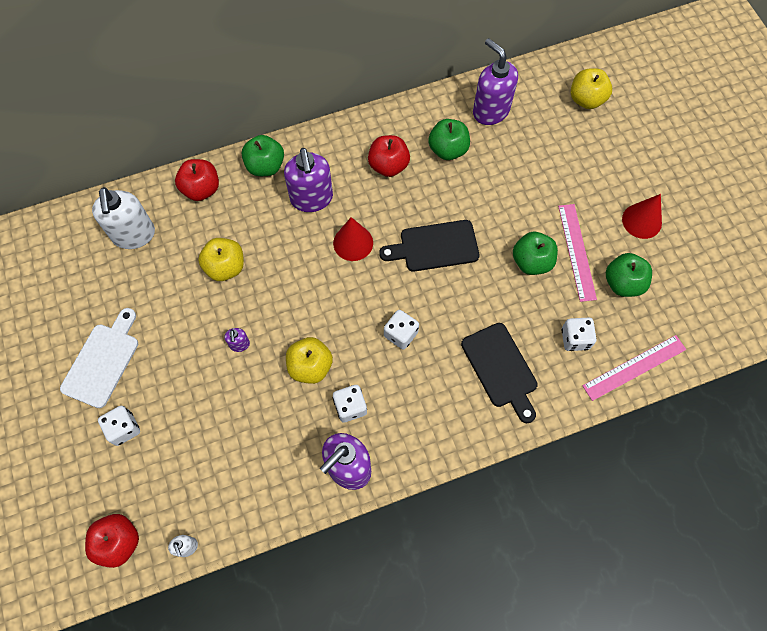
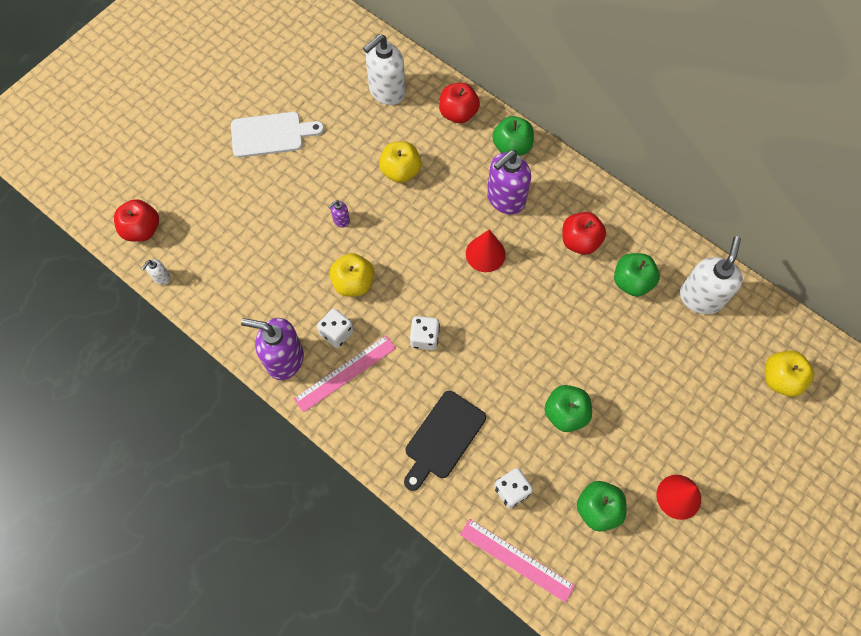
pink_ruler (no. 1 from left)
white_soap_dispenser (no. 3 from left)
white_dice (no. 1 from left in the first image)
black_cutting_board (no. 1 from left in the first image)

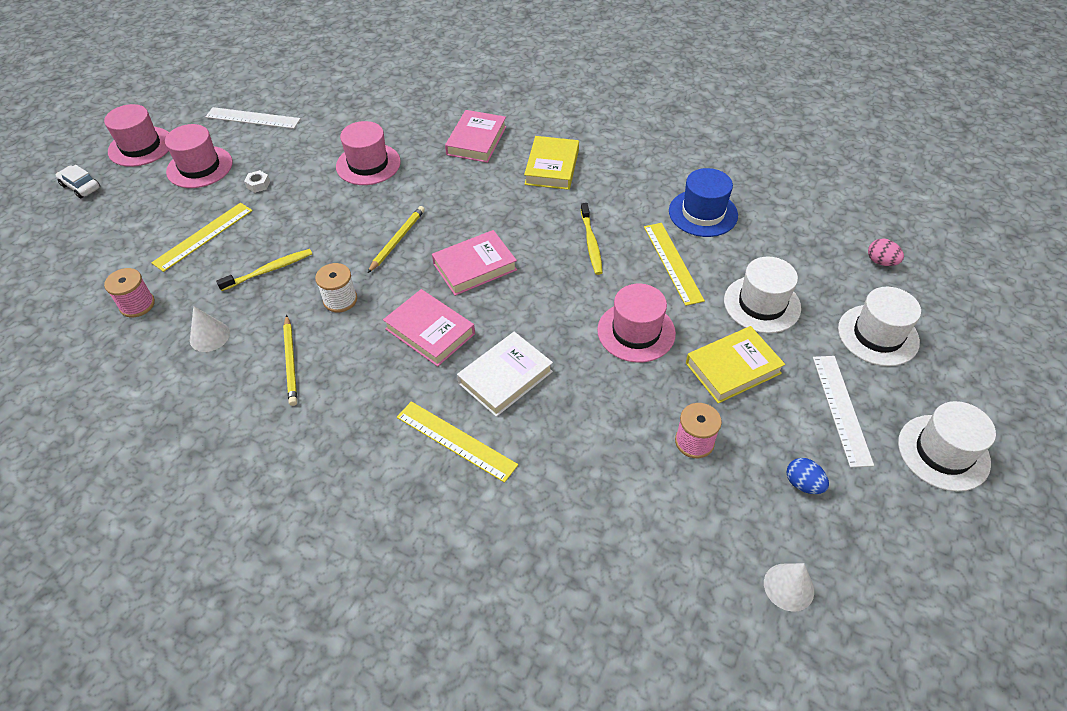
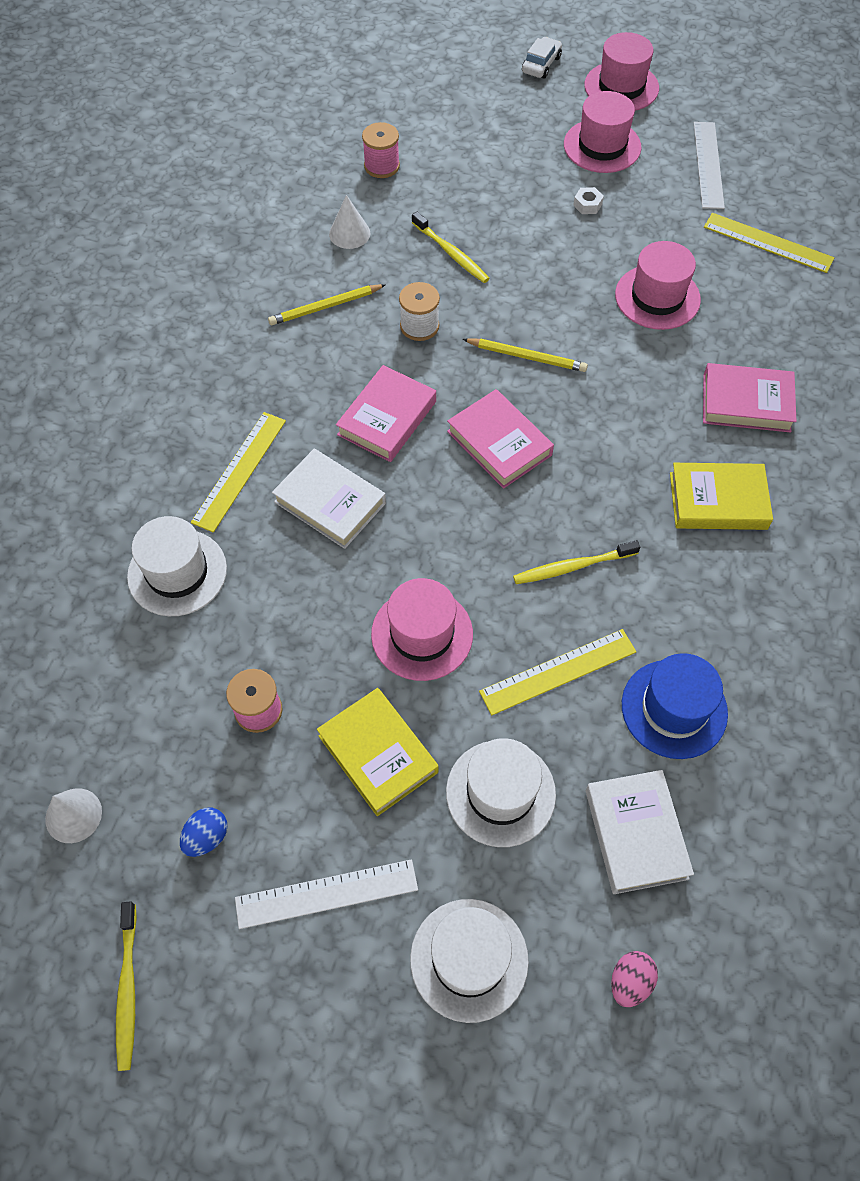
yellow_toothbrush (no. 1 from left)
white_hat (no. 1 from left)
white_book (no. 2 from left)
yellow_ruler (no. 3 from left)

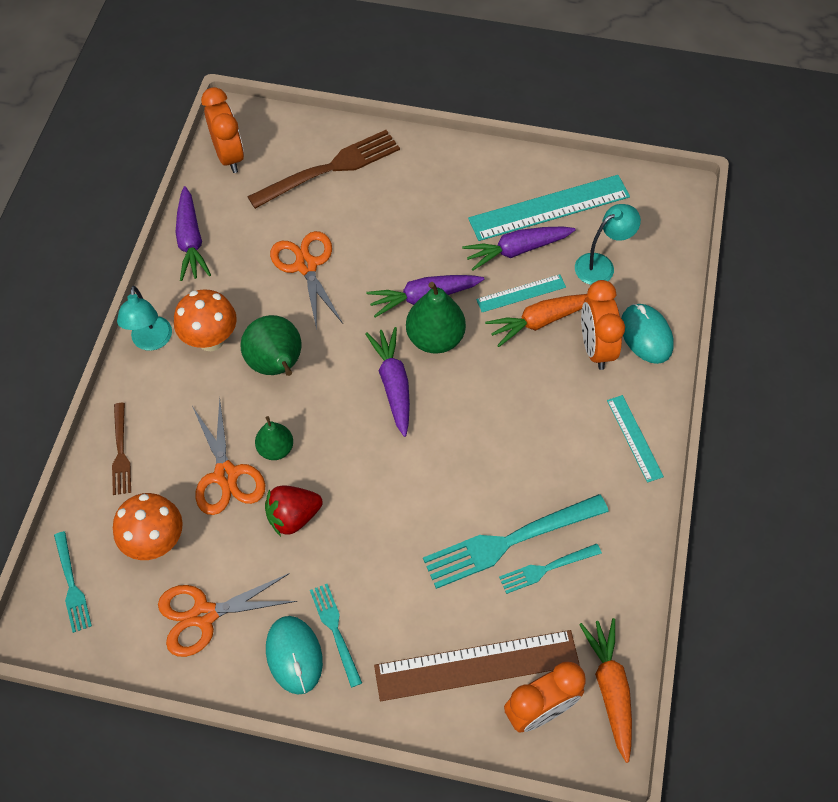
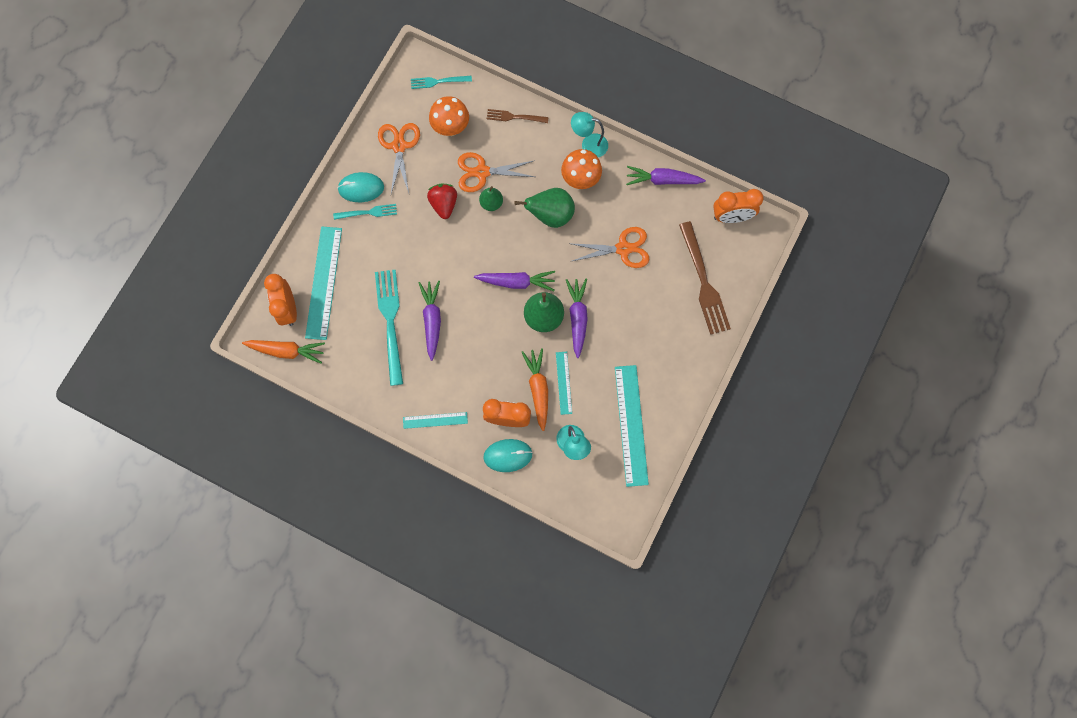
turquoise_ruler (no. 1 from left)
purple_carrot (no. 1 from left)
turquoise_fork (no. 4 from left in the first image)

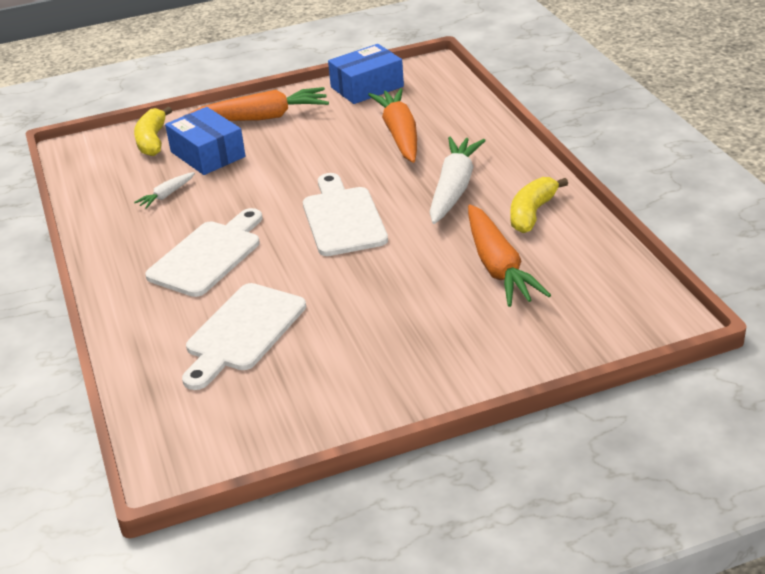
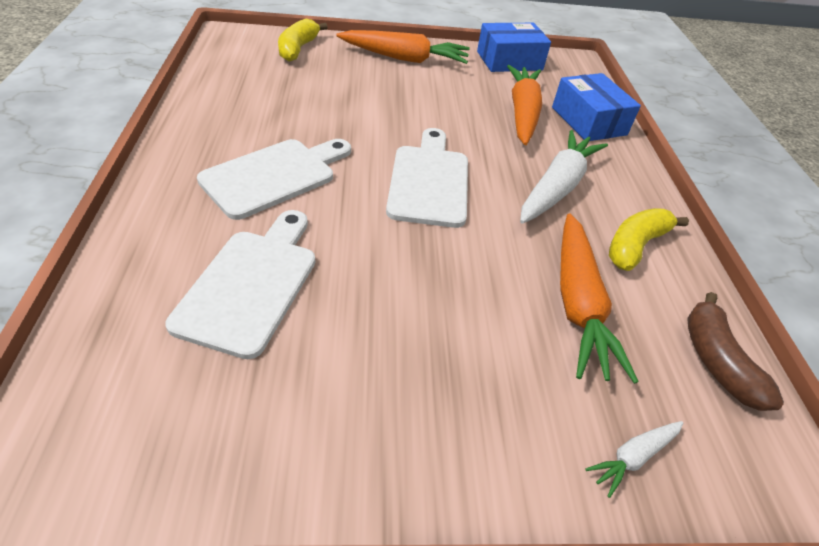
white_cutting_board (no. 1 from left)
blue_box (no. 2 from left)
white_carrot (no. 2 from left)
brown_banana

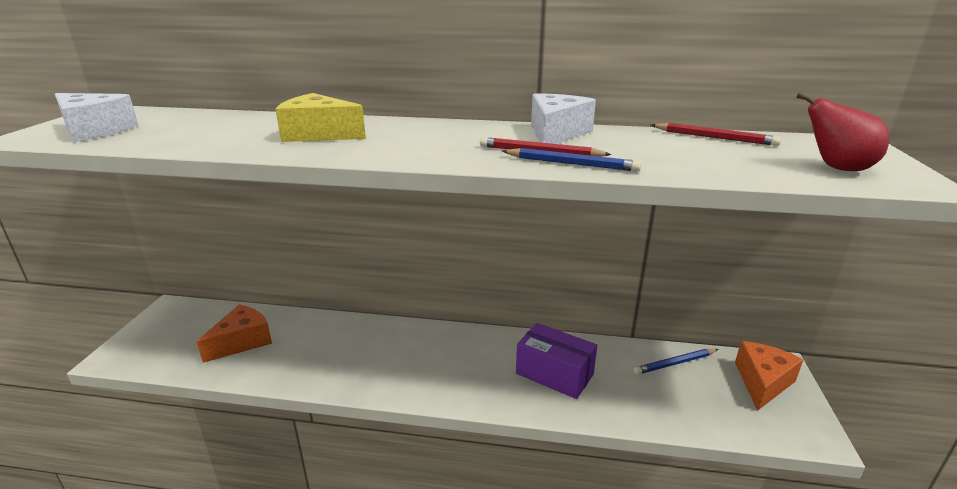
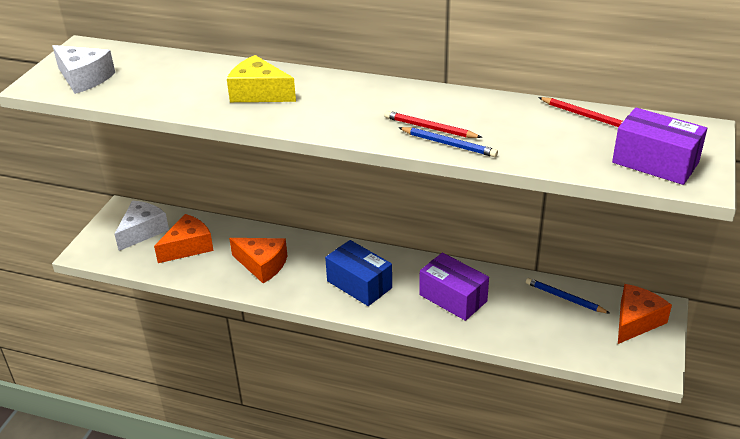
white_cheese (no. 2 from left)
orange_cheese (no. 2 from left)
blue_box
blue_pencil (no. 2 from left)
purple_box (no. 2 from left)

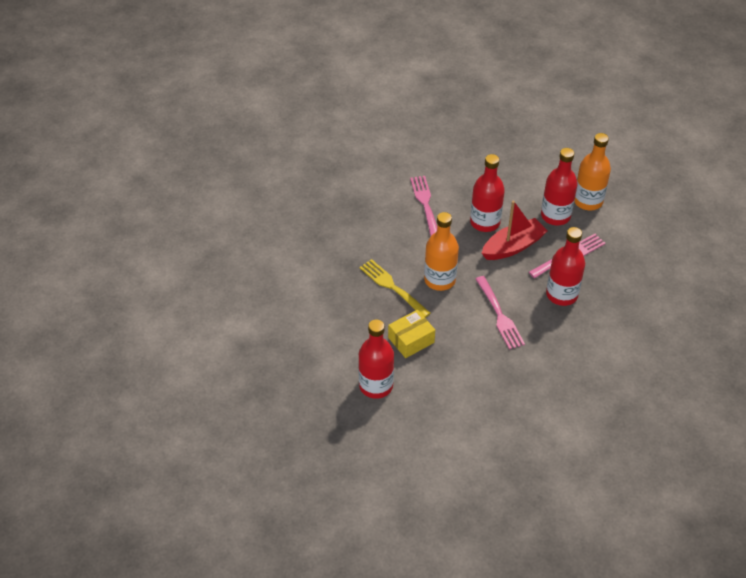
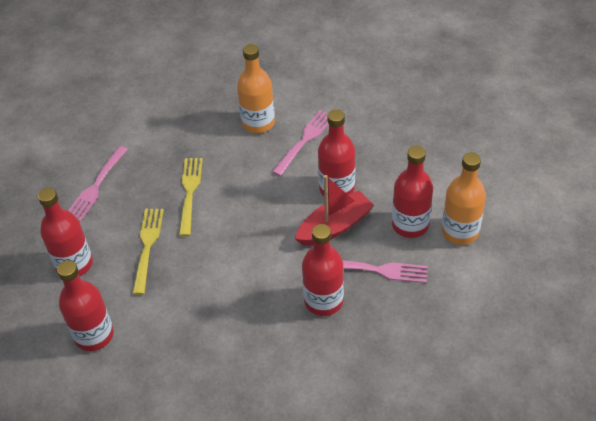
red_bottle (no. 2 from left)
pink_fork (no. 1 from left)
yellow_fork (no. 1 from left)
orange_bottle (no. 1 from left)
red_boat

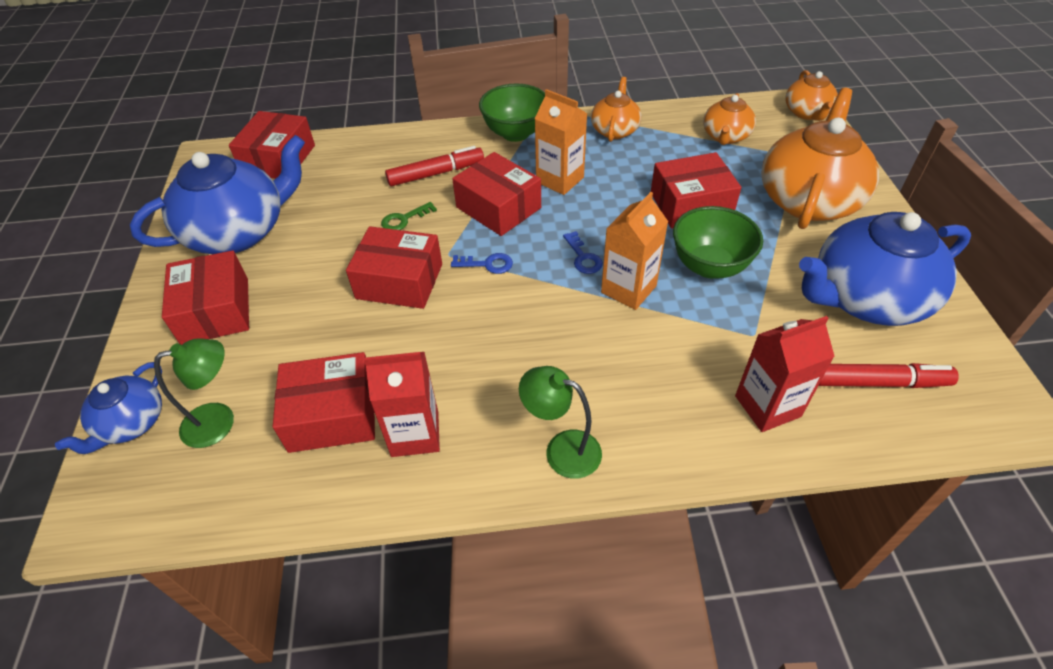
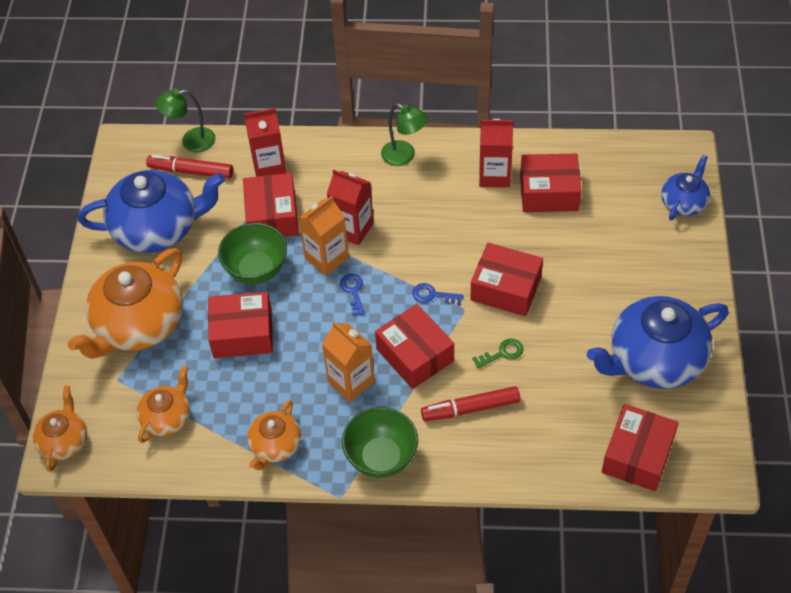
green_lamp (no. 1 from left)
red_box (no. 2 from left)
red_carton (no. 2 from left)

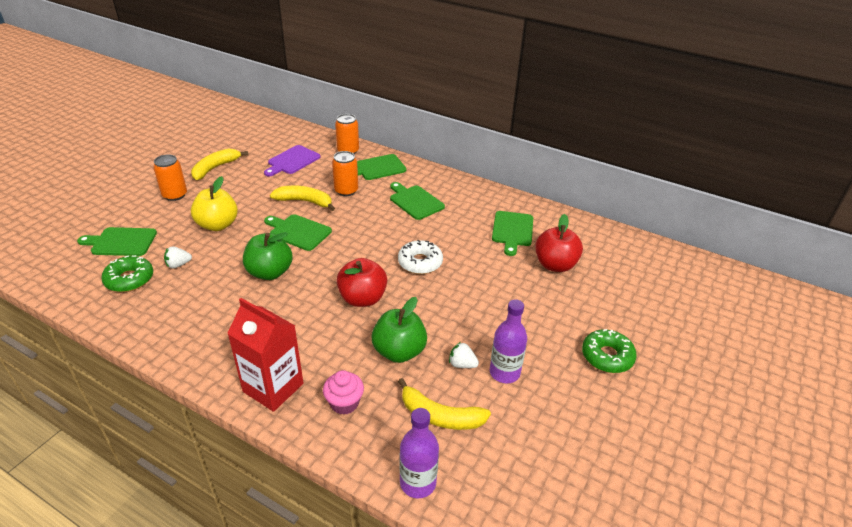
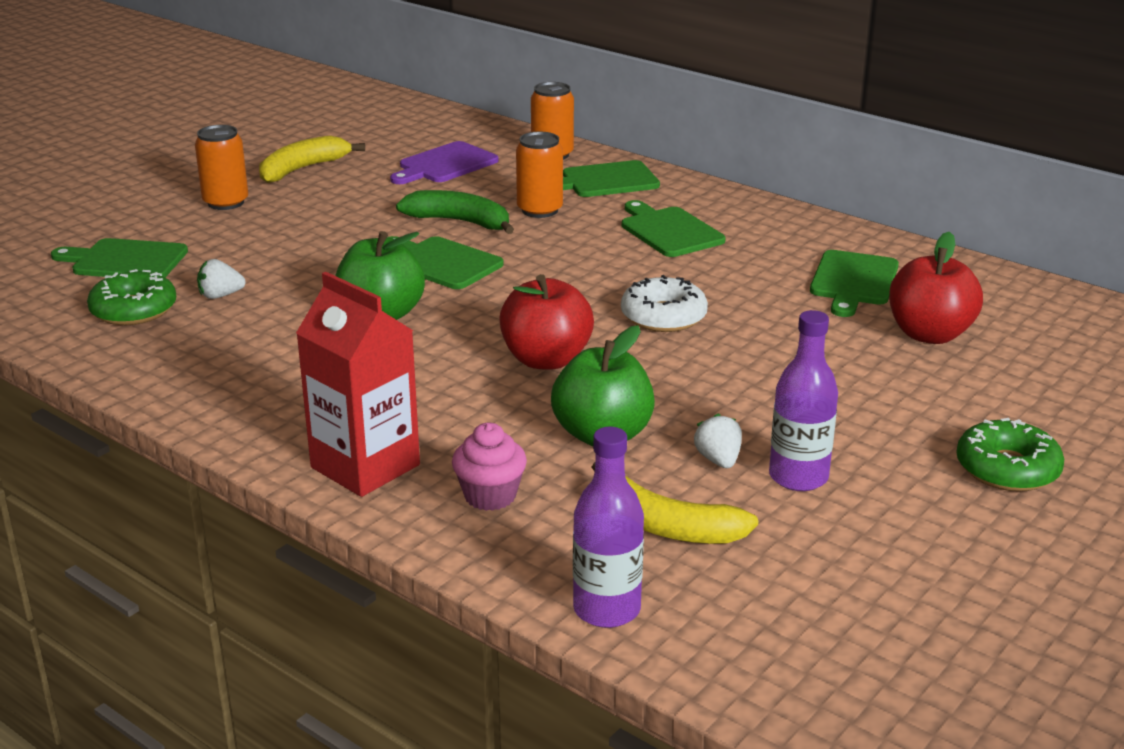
green_banana
white_strawberry (no. 2 from left)
yellow_apple

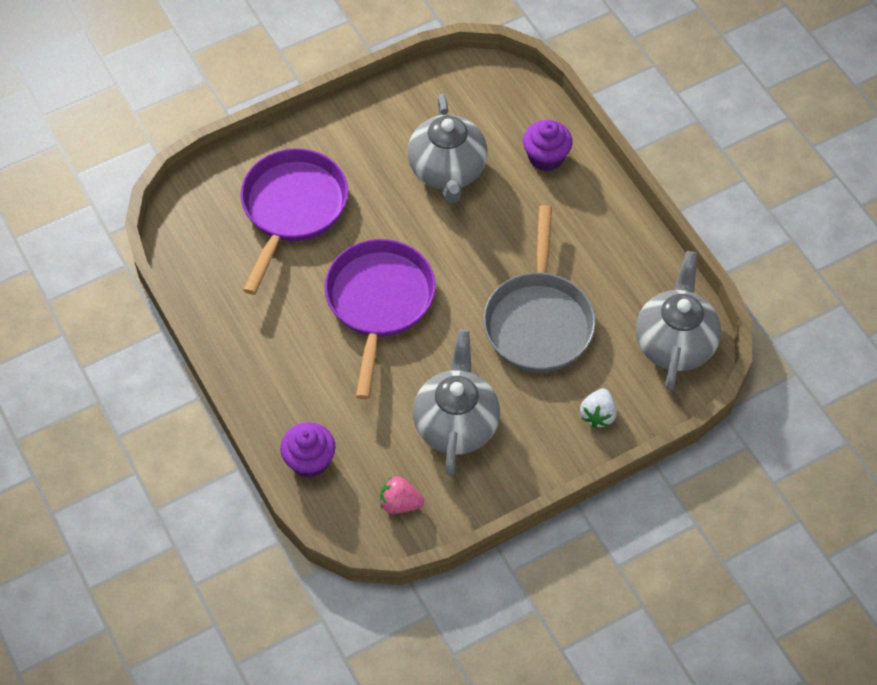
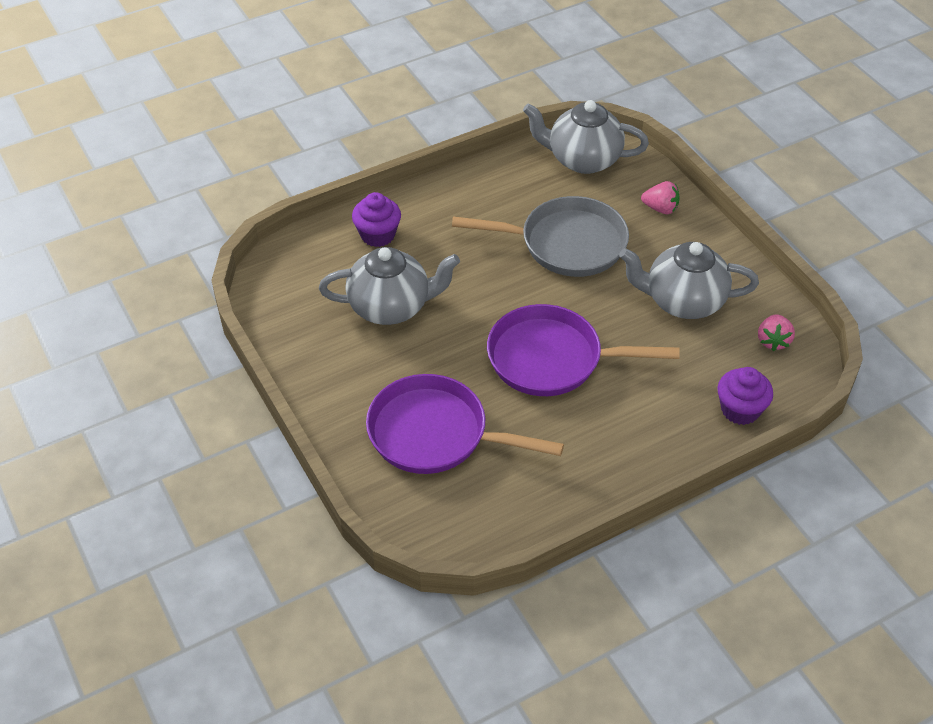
pink_strawberry (no. 1 from left)

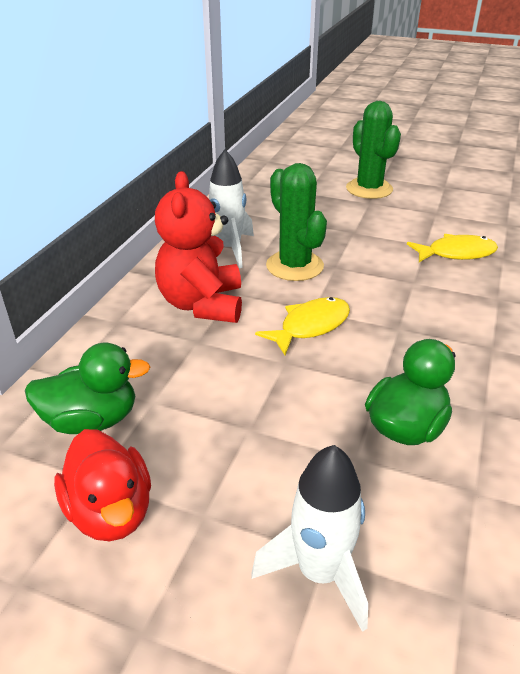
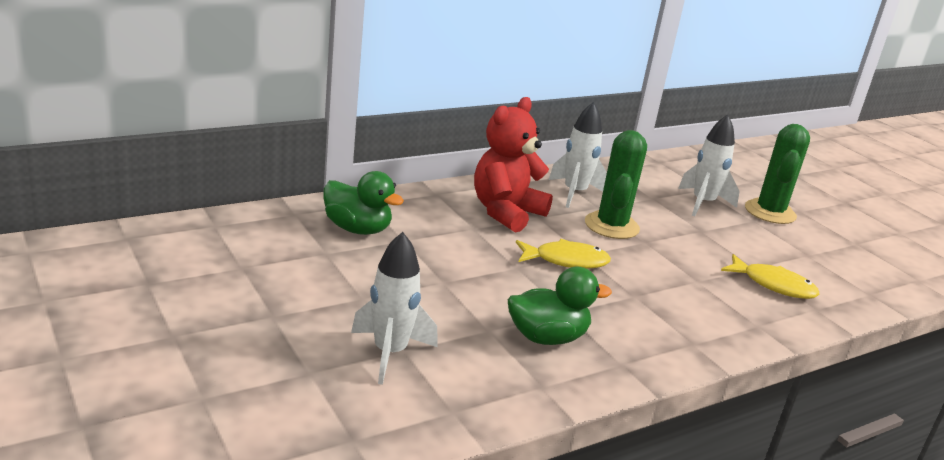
white_rocket (no. 3 from left)
red_duck

